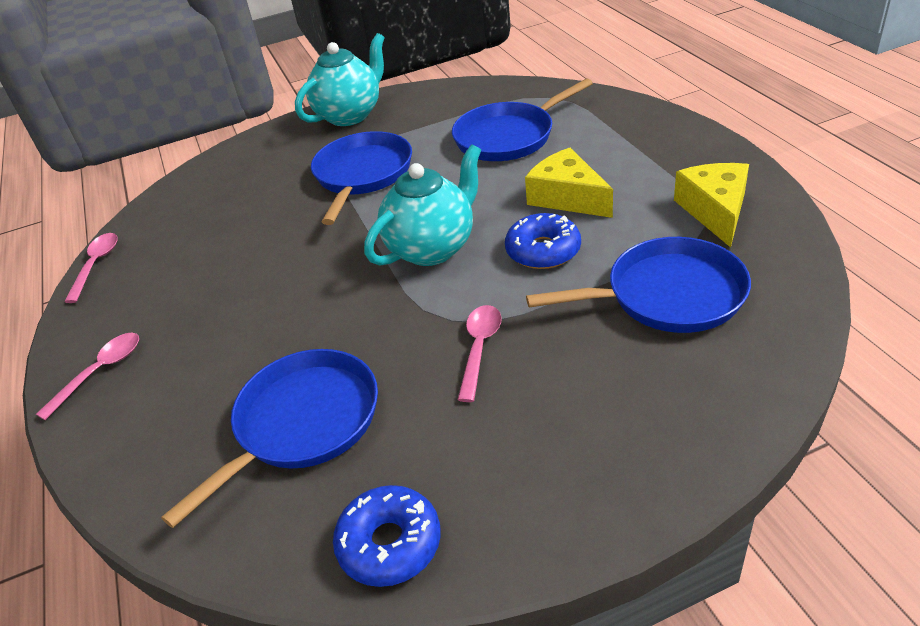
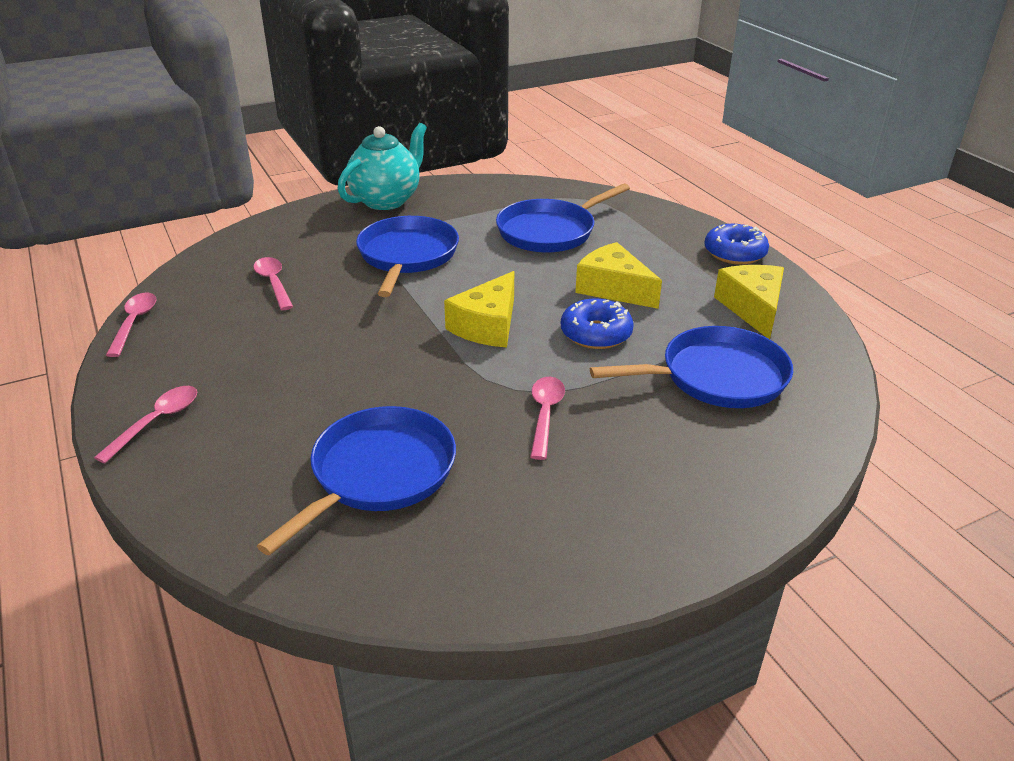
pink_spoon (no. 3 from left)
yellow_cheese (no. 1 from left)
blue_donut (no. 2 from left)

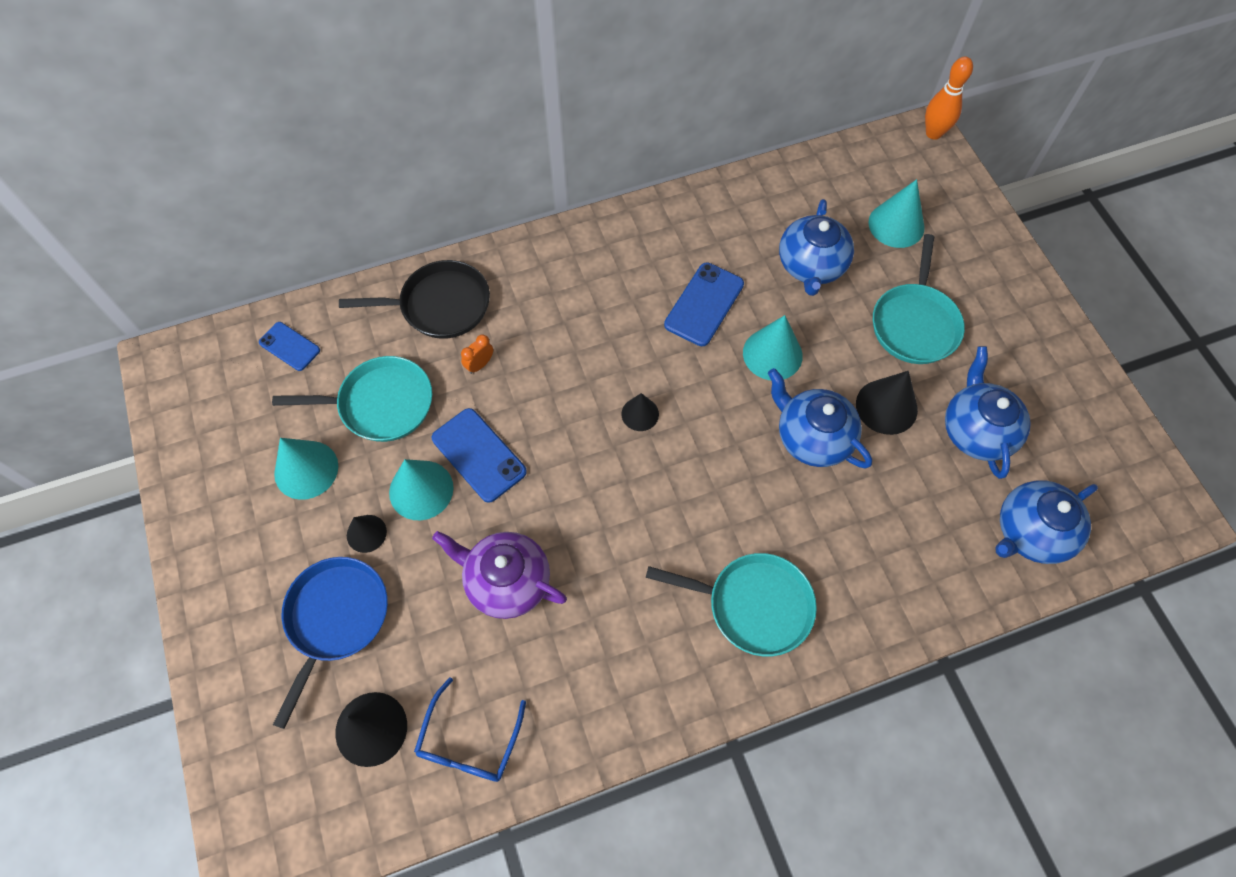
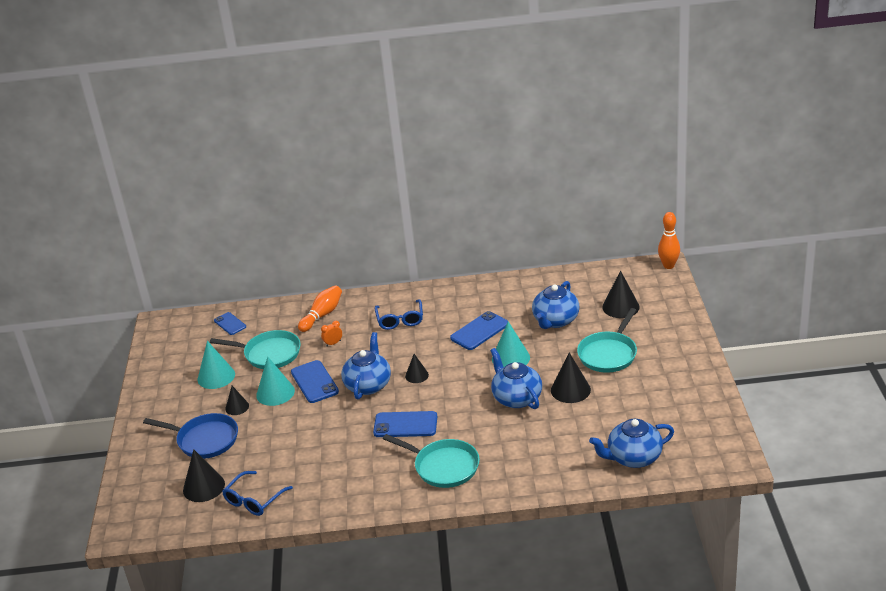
blue_pan
orange_bowling_pin (no. 1 from left)
blue_teapot (no. 1 from left)
blue_phone (no. 3 from left)
blue_glasses (no. 2 from left)
black_cone (no. 5 from left)
purple_teapot

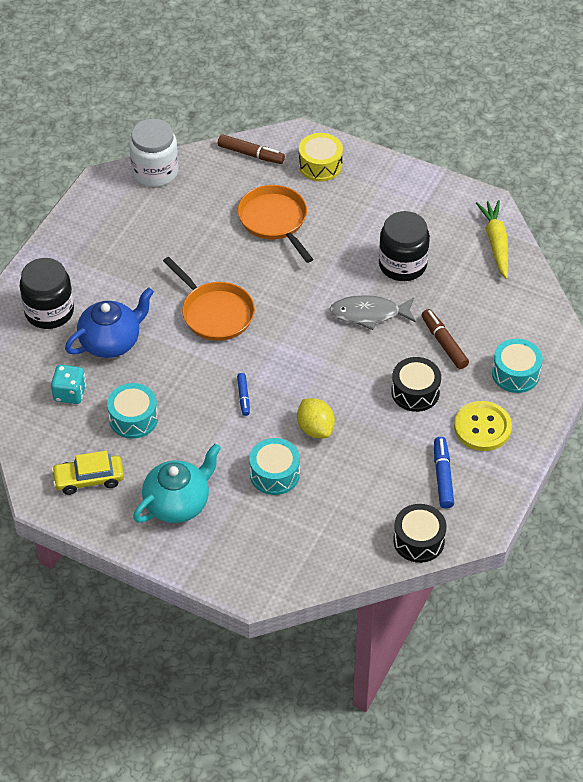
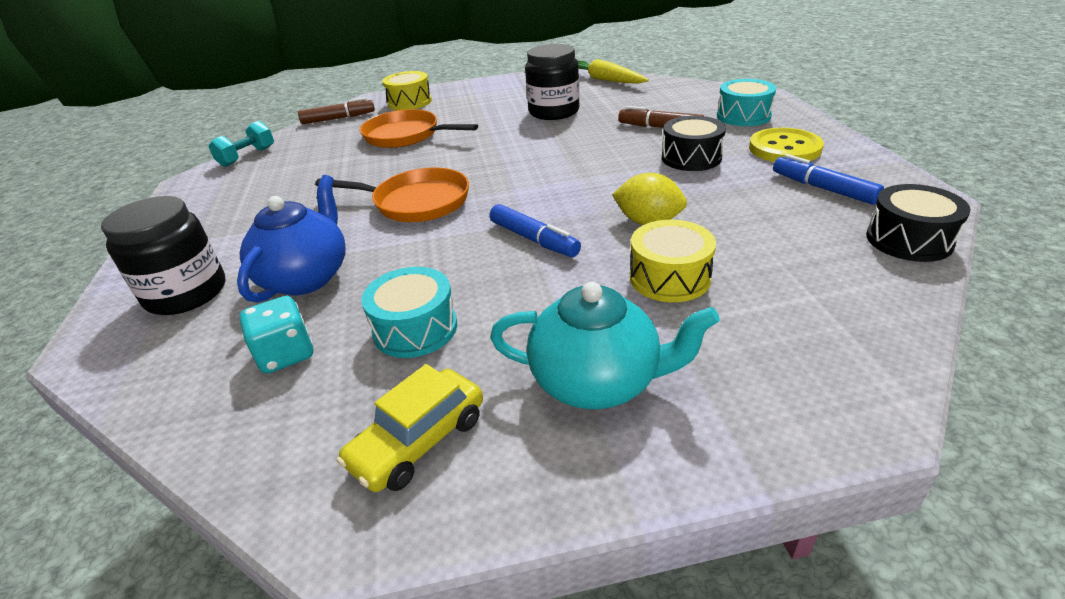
turquoise_dumbbell
blue_marker (no. 1 from left)
turquoise_teapot
yellow_drum (no. 2 from left)
grey_fish

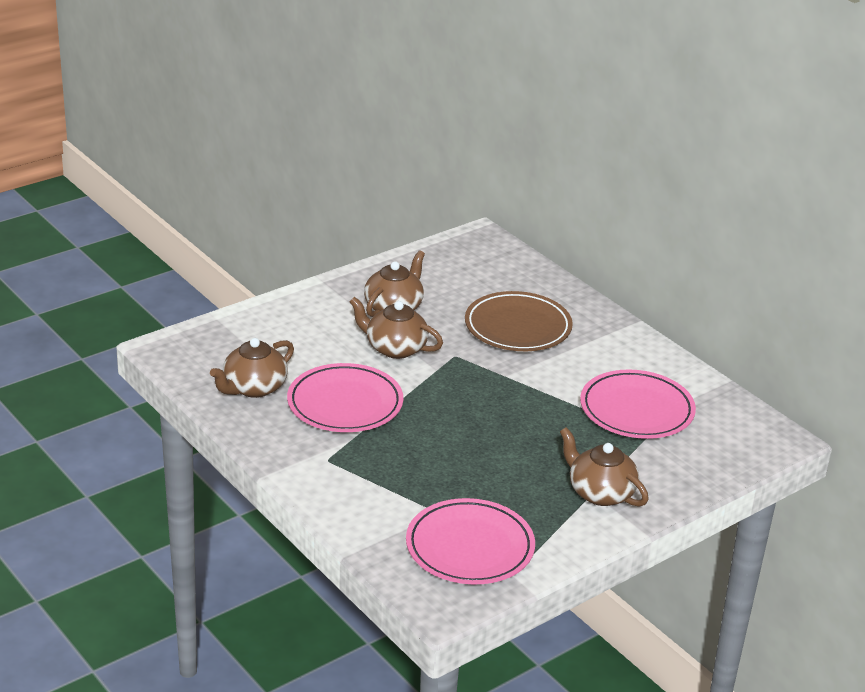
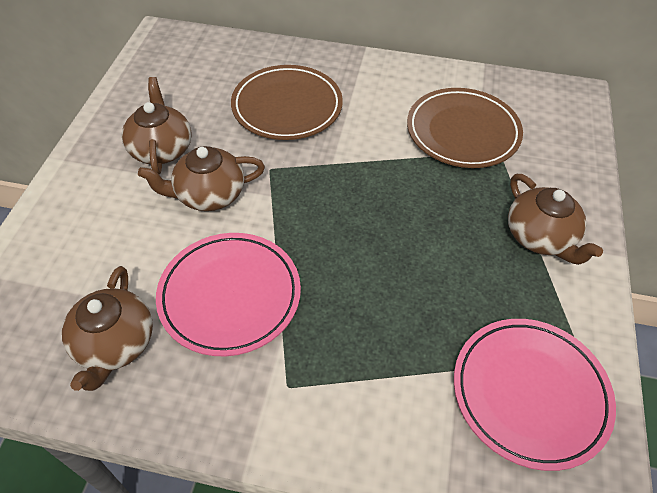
brown_plate (no. 2 from left)
brown_teapot (no. 4 from left)

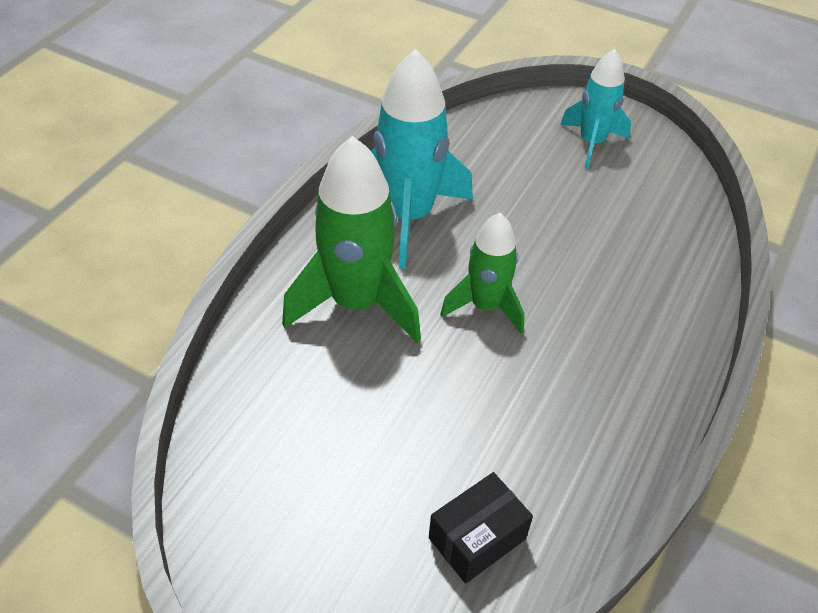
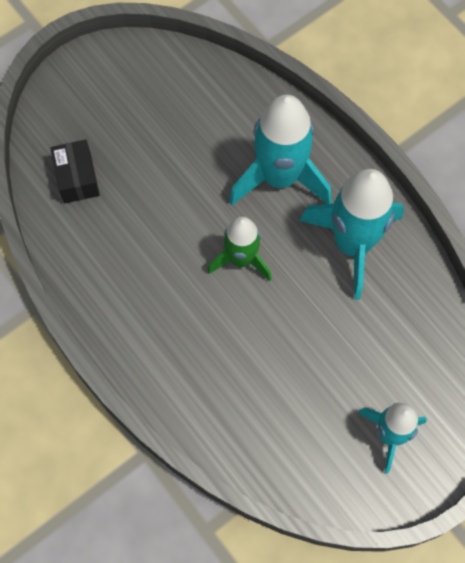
turquoise_rocket (no. 1 from left)

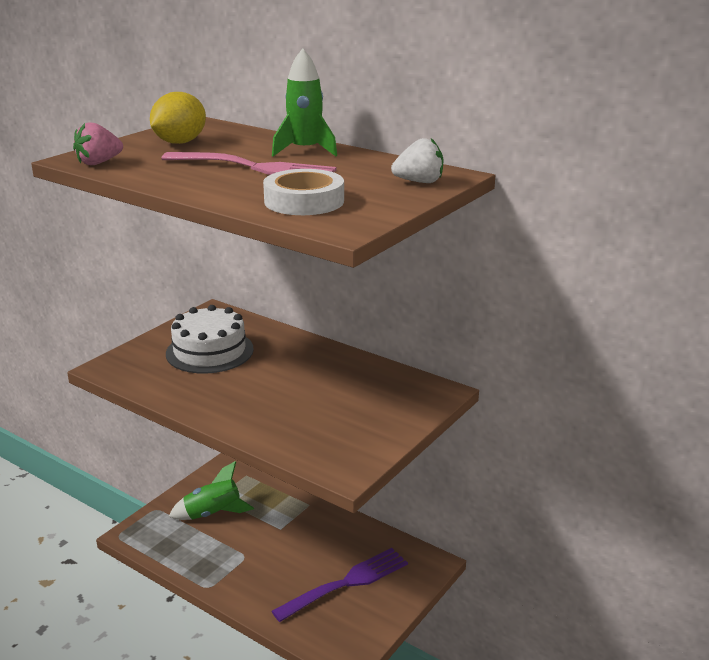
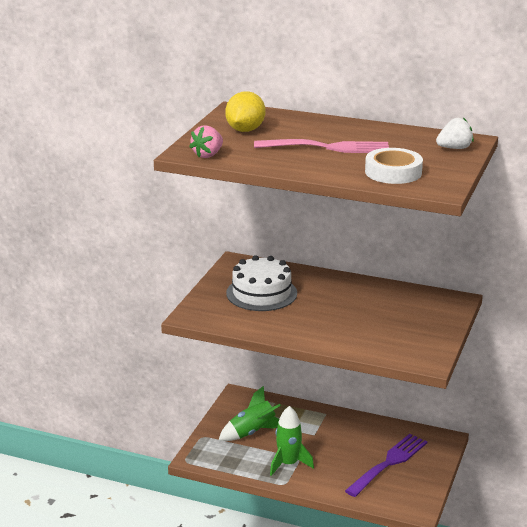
green_rocket (no. 2 from left)

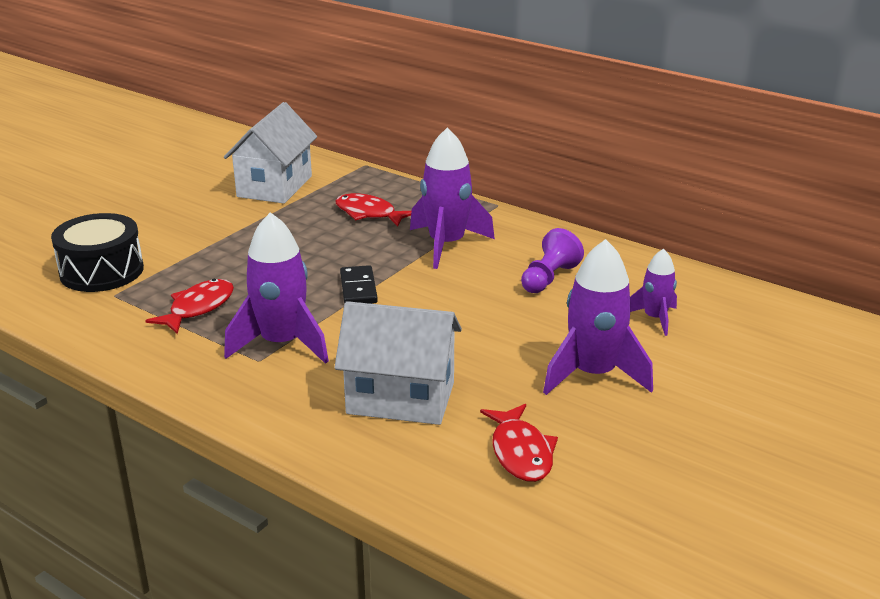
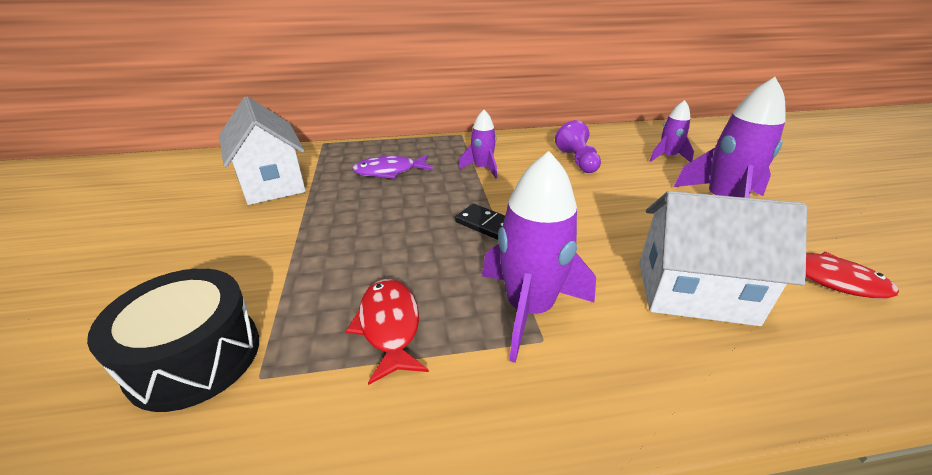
purple_fish
purple_rocket (no. 1 from left)
white_house (no. 2 from left)

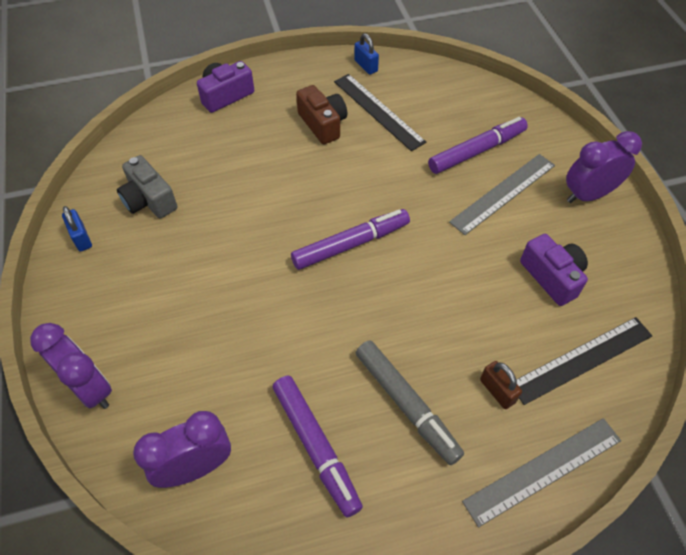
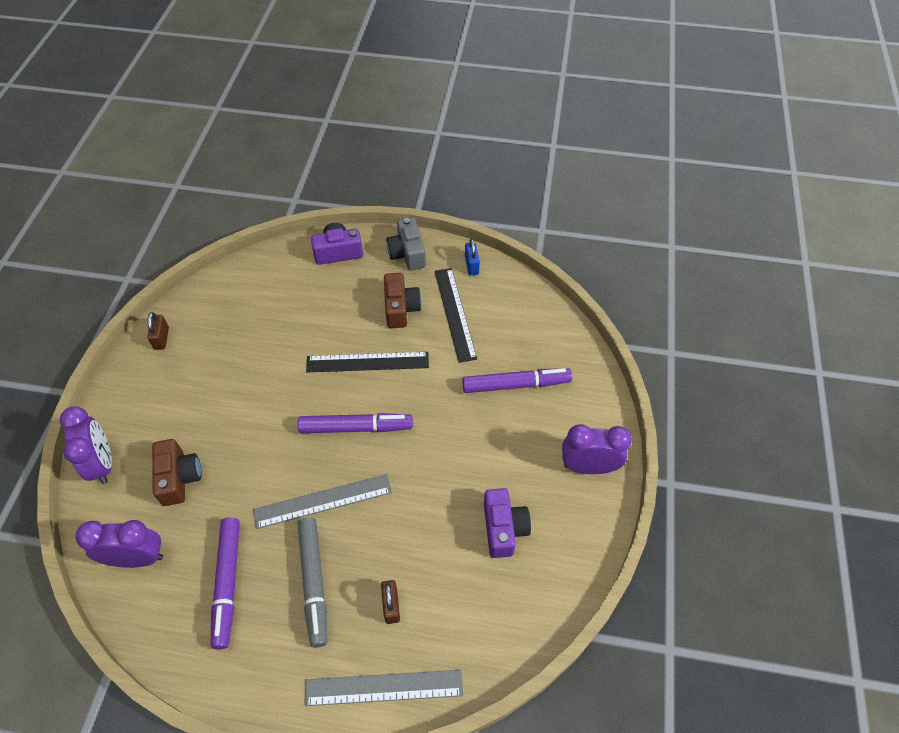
brown_padlock (no. 1 from left)
brown_camera (no. 1 from left)
grey_ruler (no. 1 from left)
black_ruler (no. 1 from left)
grey_camera

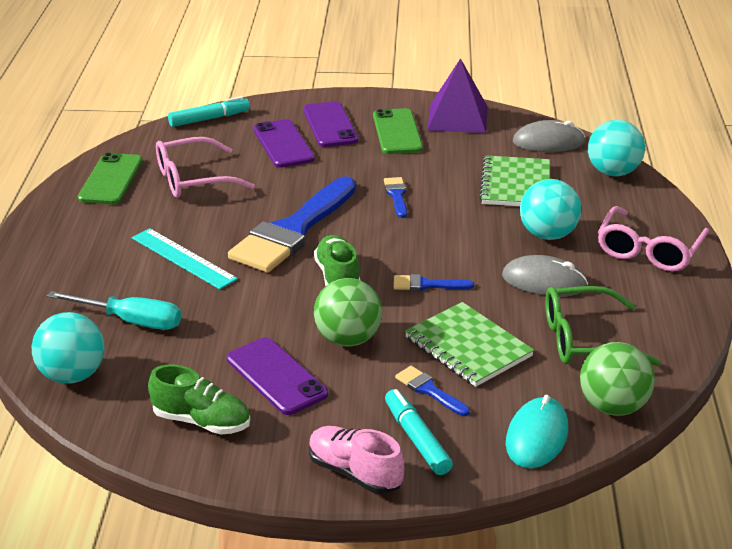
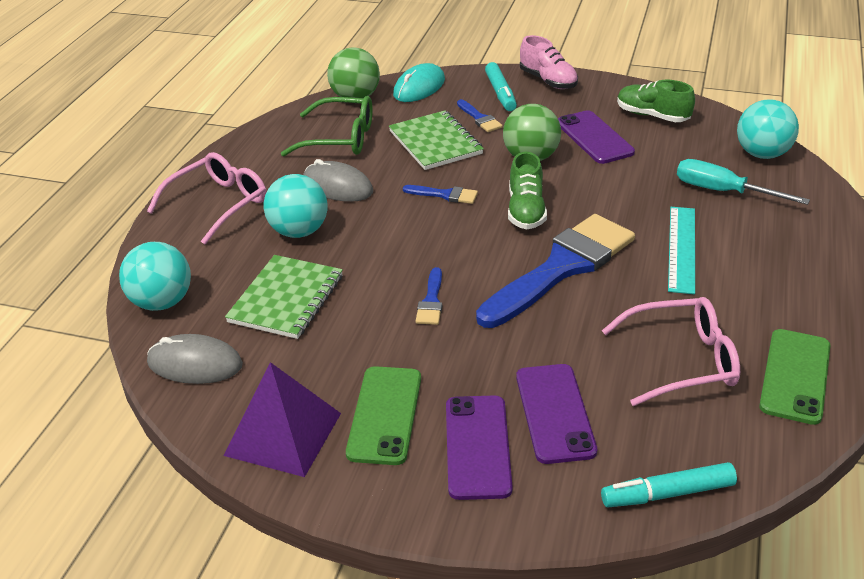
turquoise_ruler

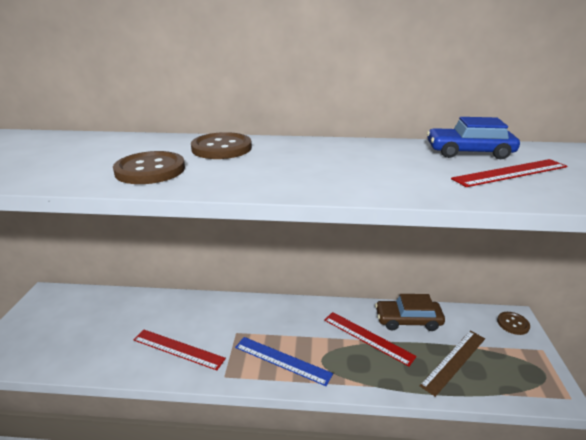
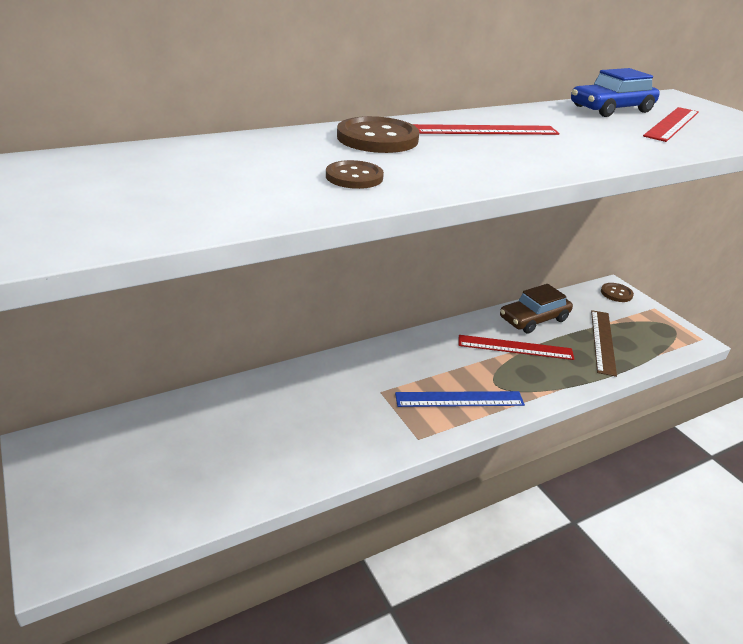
brown_button (no. 1 from left)
red_ruler (no. 1 from left)

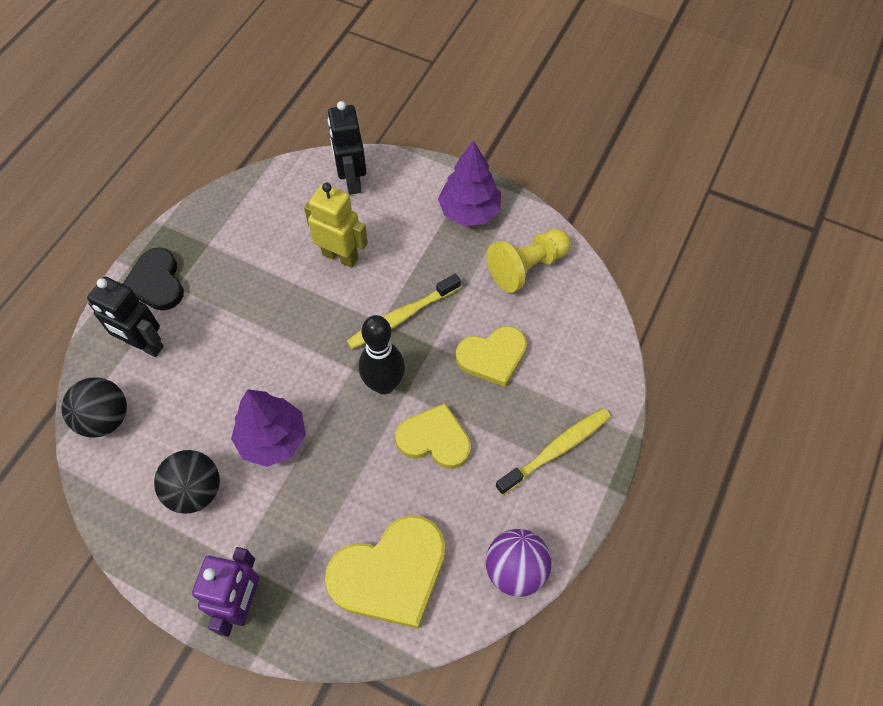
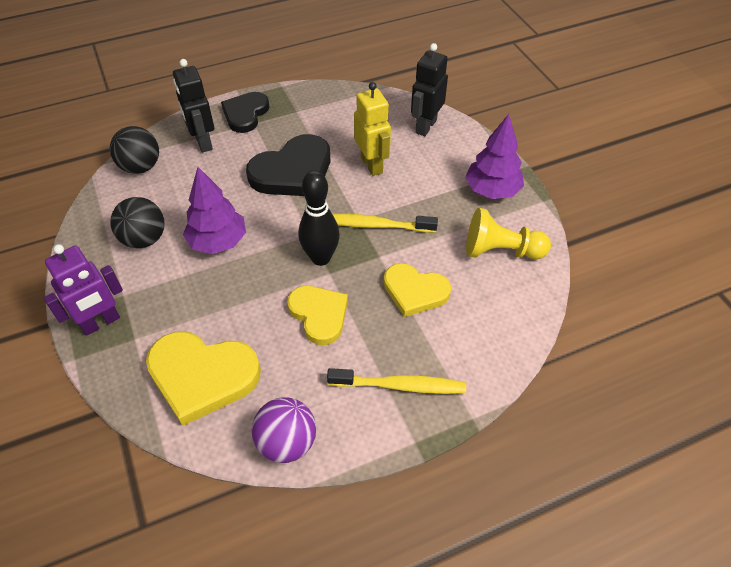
black_heart (no. 2 from left)

